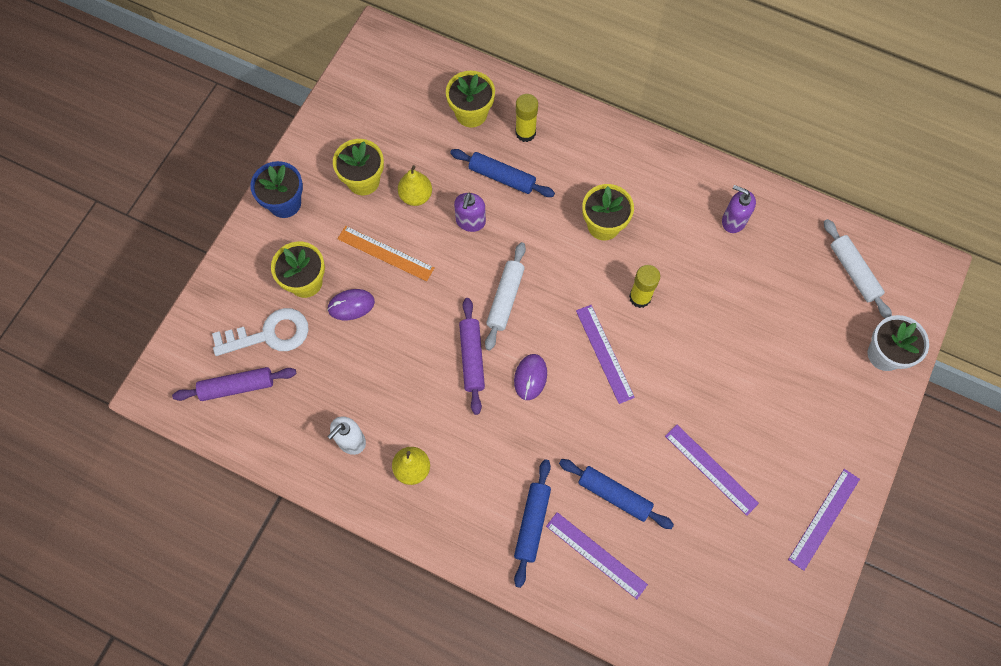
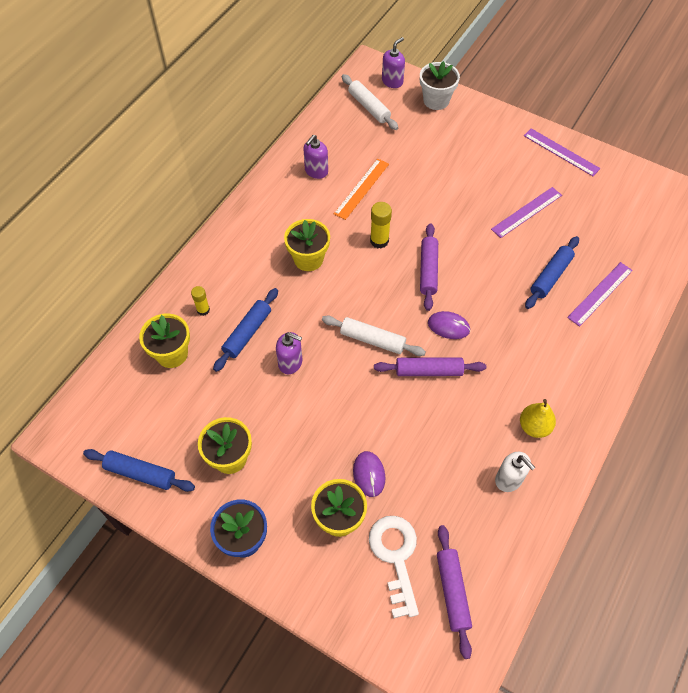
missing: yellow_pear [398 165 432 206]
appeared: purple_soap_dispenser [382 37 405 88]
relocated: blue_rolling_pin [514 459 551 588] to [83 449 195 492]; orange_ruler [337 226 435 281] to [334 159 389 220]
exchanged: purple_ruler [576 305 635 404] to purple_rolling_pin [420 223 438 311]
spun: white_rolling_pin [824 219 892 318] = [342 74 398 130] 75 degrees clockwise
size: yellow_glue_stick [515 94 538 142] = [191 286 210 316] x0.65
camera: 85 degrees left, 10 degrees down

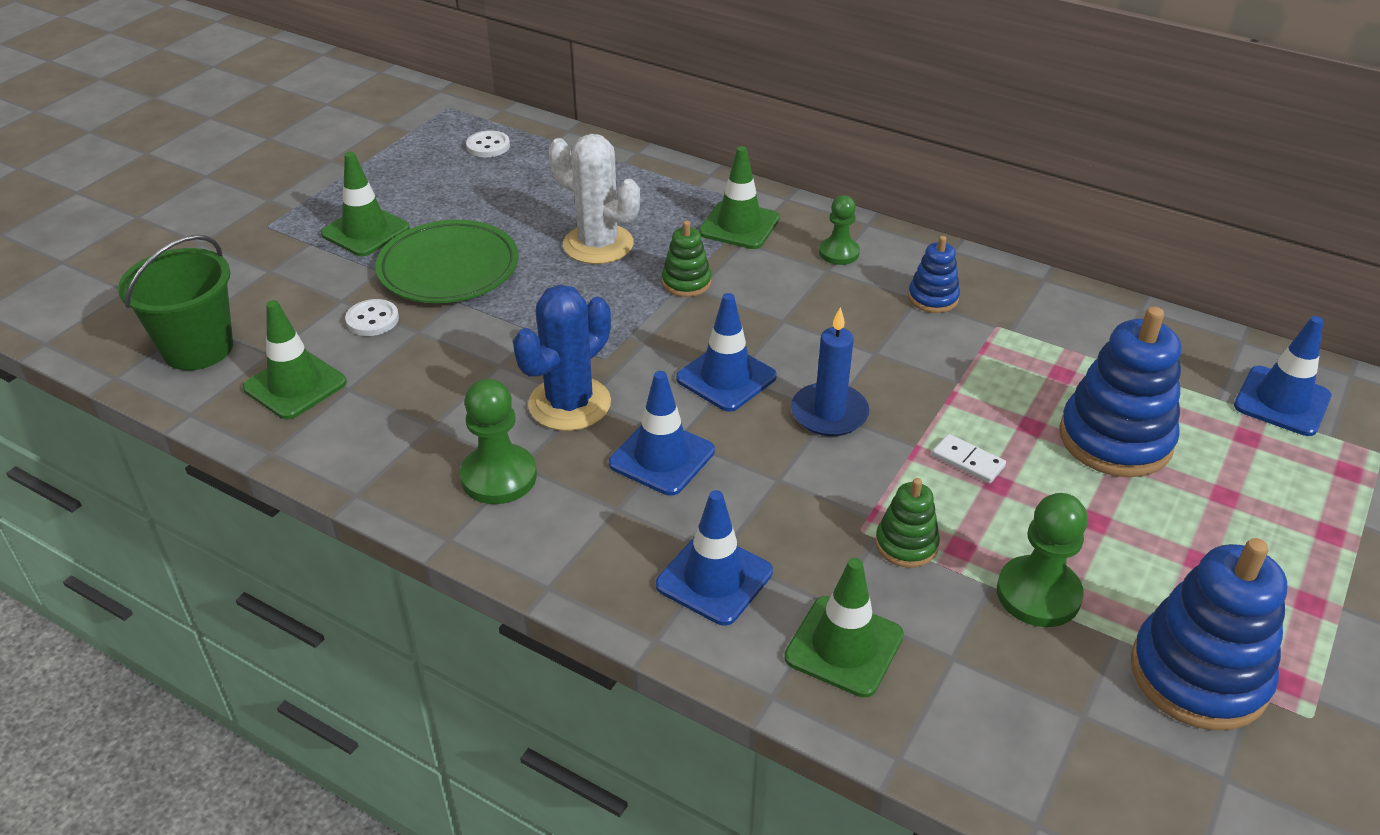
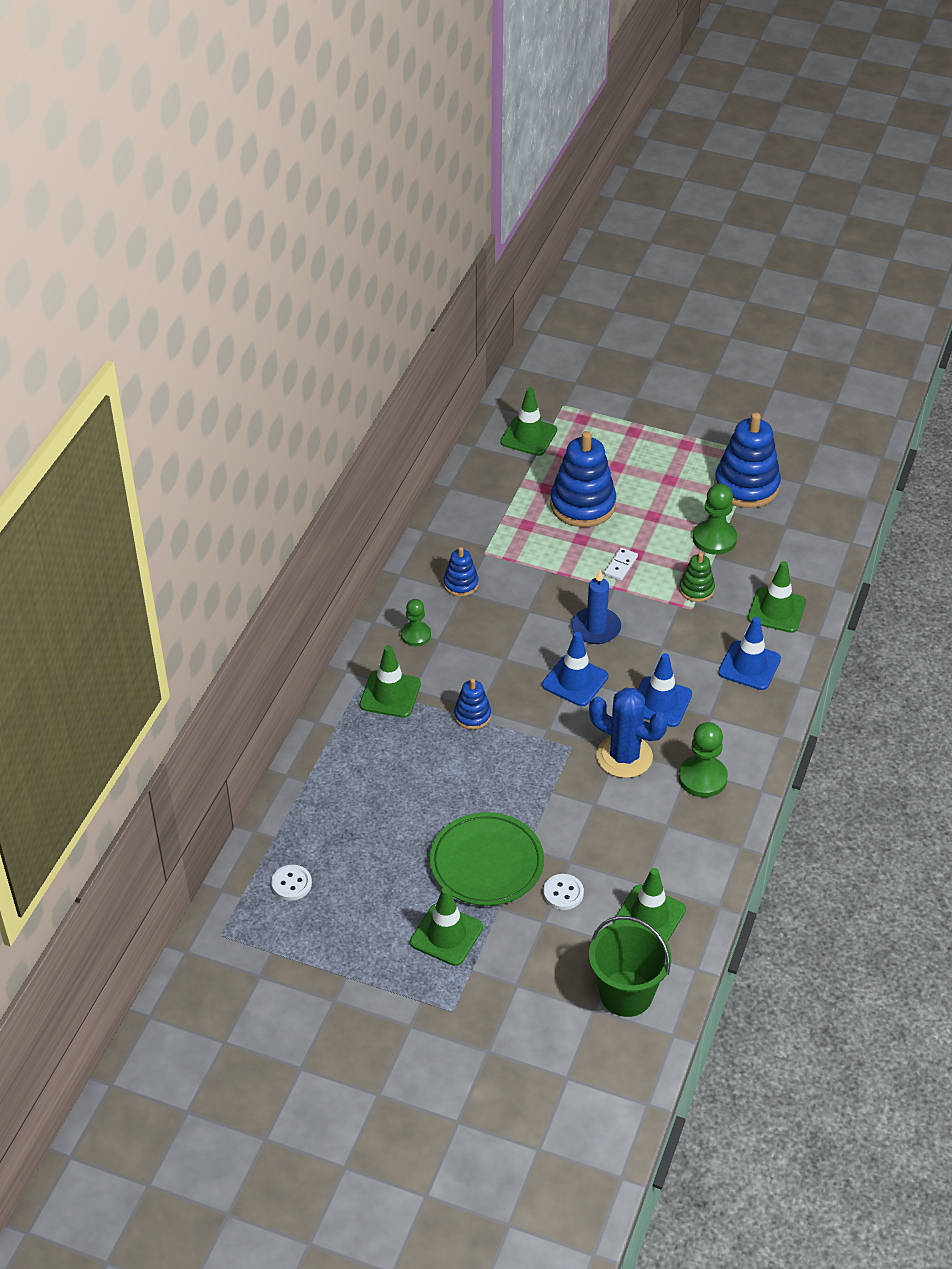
missing: white_cactus [549 134 640 264]
colour: green_stacking_toy [662 221 711 297] to blue_stacking_toy [454 678 491 730]; blue_traffic_cone [1234 316 1331 436] to green_traffic_cone [500 388 557 456]
camera: 100 degrees left, 5 degrees up

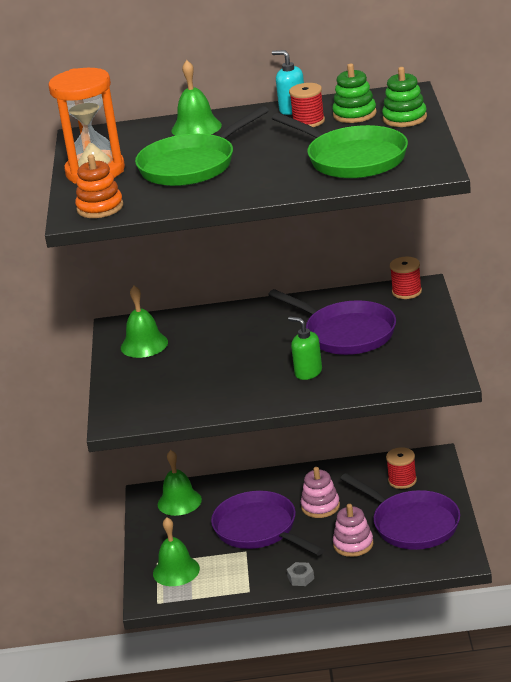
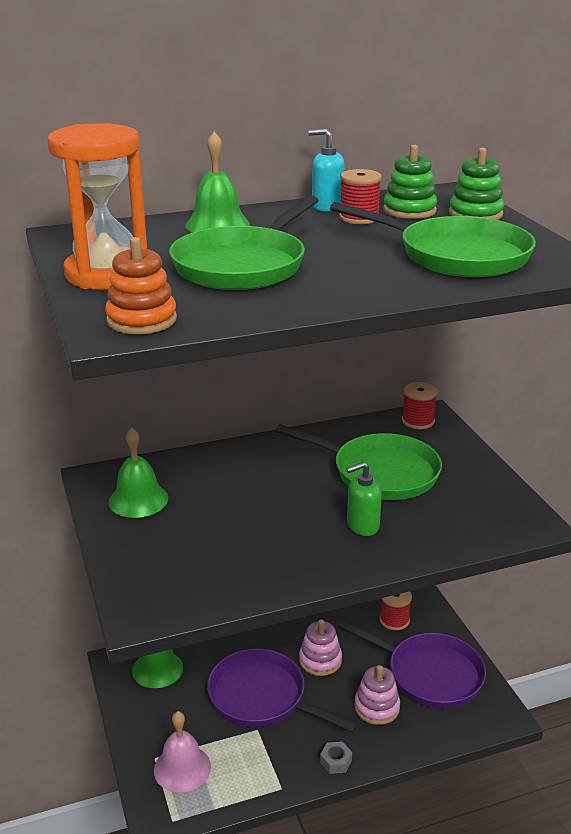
colour: green_bell [153 517 200 586] to pink_bell [154 711 211 793]; purple_pan [268 289 396 355] to green_pan [275 424 442 500]
spun: green_soap_dispenser [288 317 322 380] = [346 462 382 536] 45 degrees counterclockwise
camera: 20 degrees left, 0 degrees up

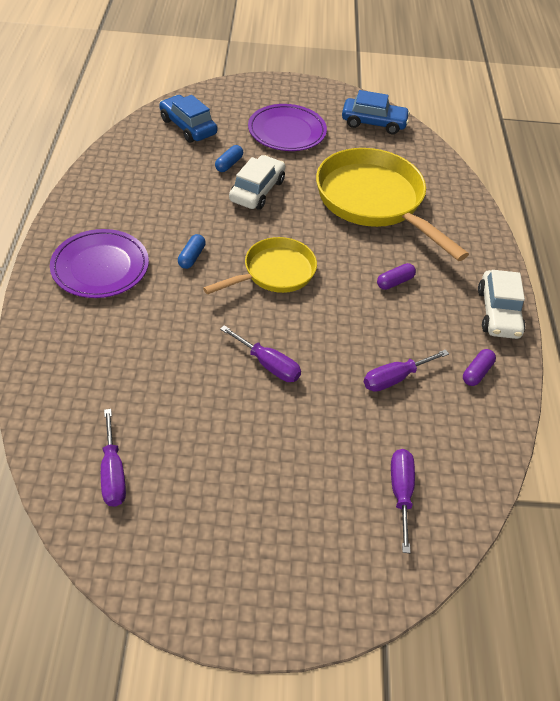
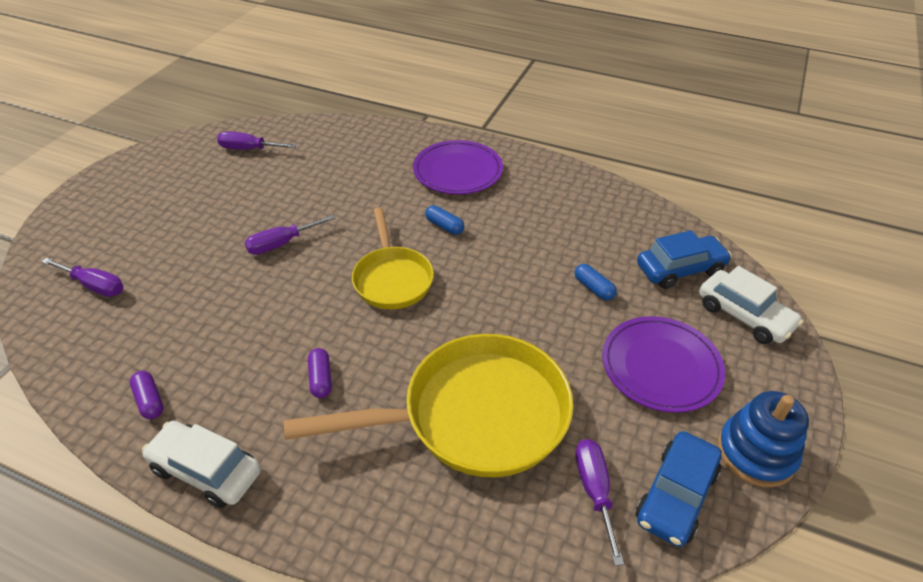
appeared: blue_stacking_toy [718 391 809 487]
relocated: purple_screwdriver [364 349 449 392] to [575 439 624 566]; white_car [229 155 285 210] to [699 266 803 344]
camera: 115 degrees right, 5 degrees down

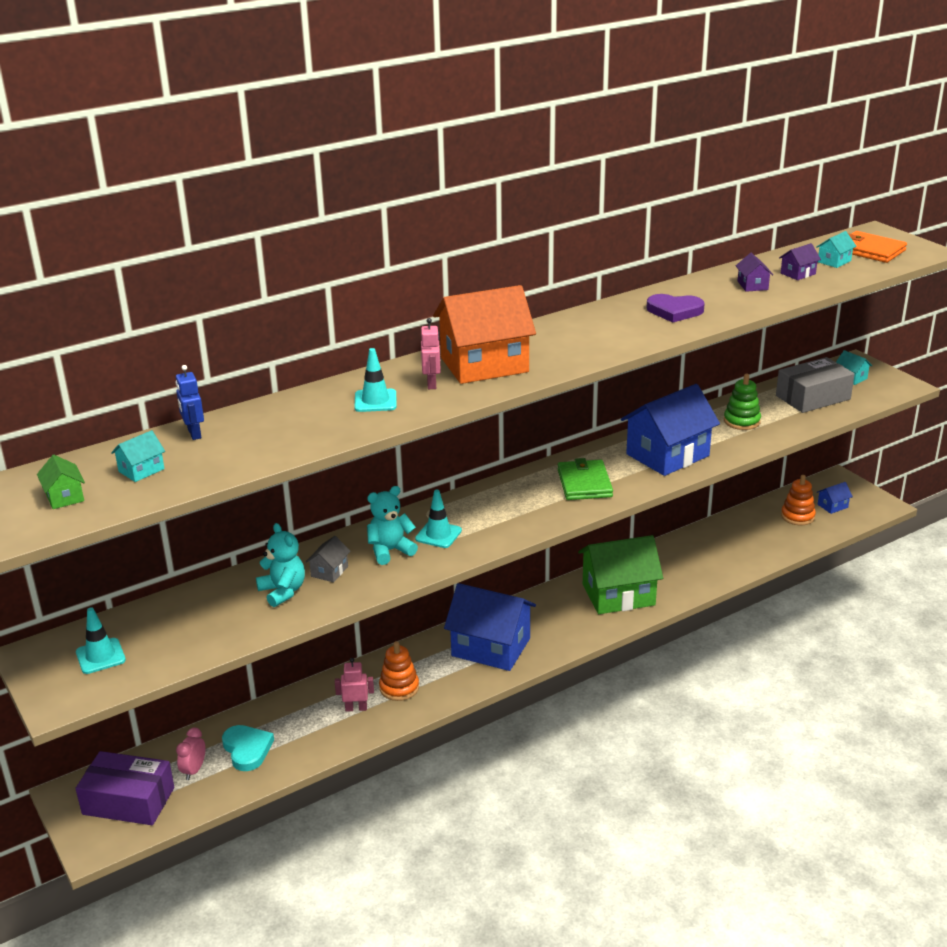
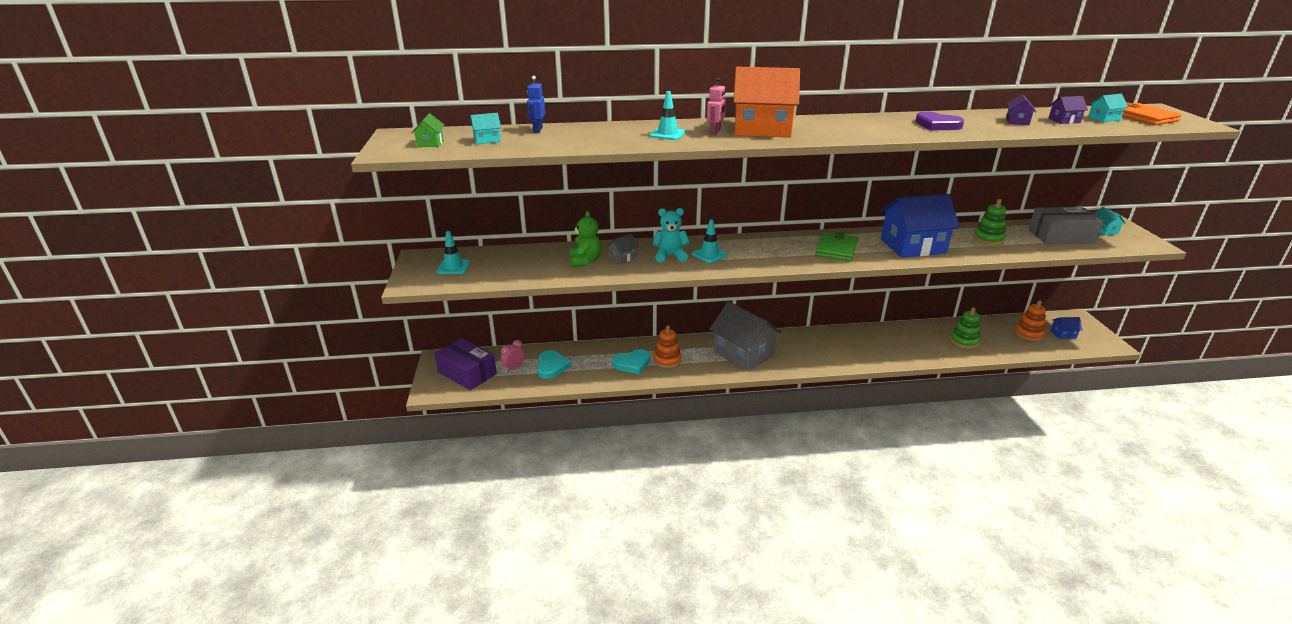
missing: green_house [578 535 663 614]
appeared: green_stacking_toy [950 307 980 349]
exchanged: pink_robot [335 658 374 712] to turquoise_heart [612 349 651 374]
colour: turquoise_teddy_bear [256 523 305 607] to green_teddy_bear [570 211 602 268]; blue_house [444 583 536 671] to grey_house [710 301 782 371]
camera: 25 degrees right, 0 degrees up

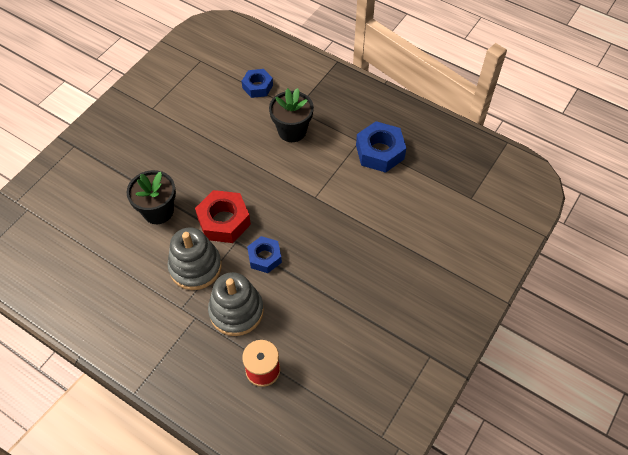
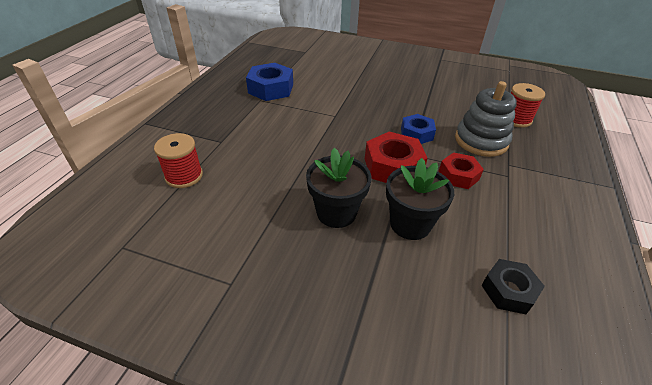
appeared: black_nut [481 259 545 314]
relocated: black_flower_pot [269 88 314 142] to [306 148 371 228]
exchanged: blue_nut [242 69 273 98] to red_spool [154 133 203 188]; grey_stacking_toy [168 227 222 290] to red_nut [438 152 484 189]
camera: 105 degrees left, 15 degrees down

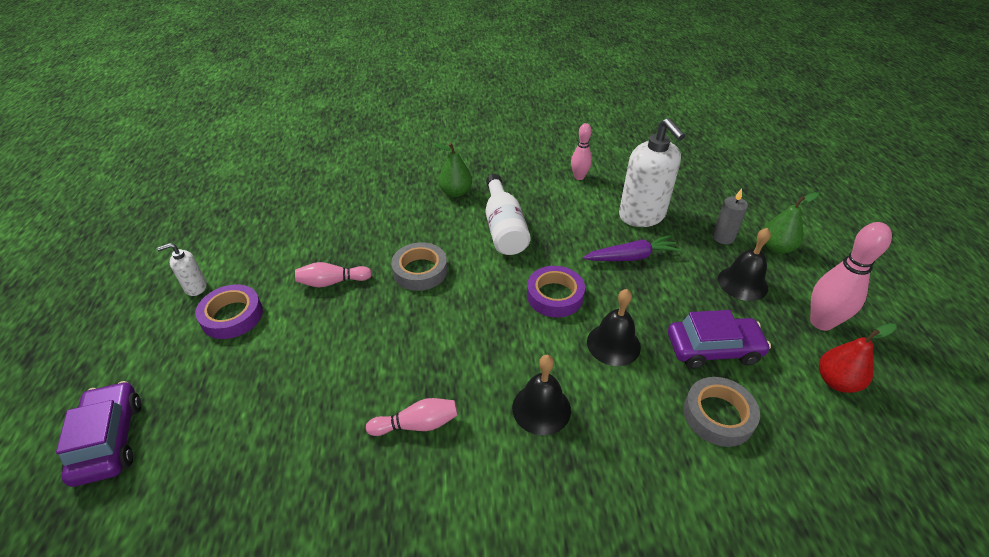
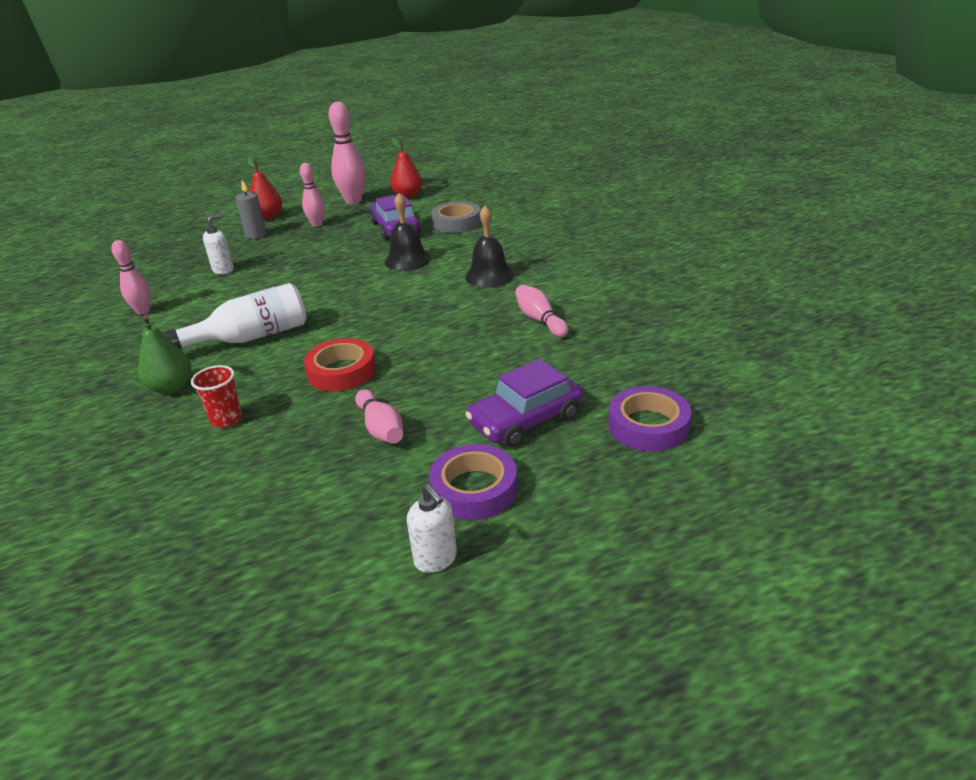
missing: purple_carrot [583 235 681 261]
appeared: red_cup [191 365 242 428]
relocated: purple_car [56 381 141 487] to [465 359 583 448]; purple_tape [527 266 585 317] to [608 386 691 451]
exchanged: black_bell [718 228 771 301] to pink_bowling_pin [300 163 325 227]
colour: green_pear [764 192 819 254] to red_pear [247 157 282 220]; grey_tape [391 242 447 291] to red_tape [304 338 376 391]
size: white_soap_dispenser [619 118 685 227] = [203 214 234 274] x0.48
camera: 105 degrees left, 10 degrees down

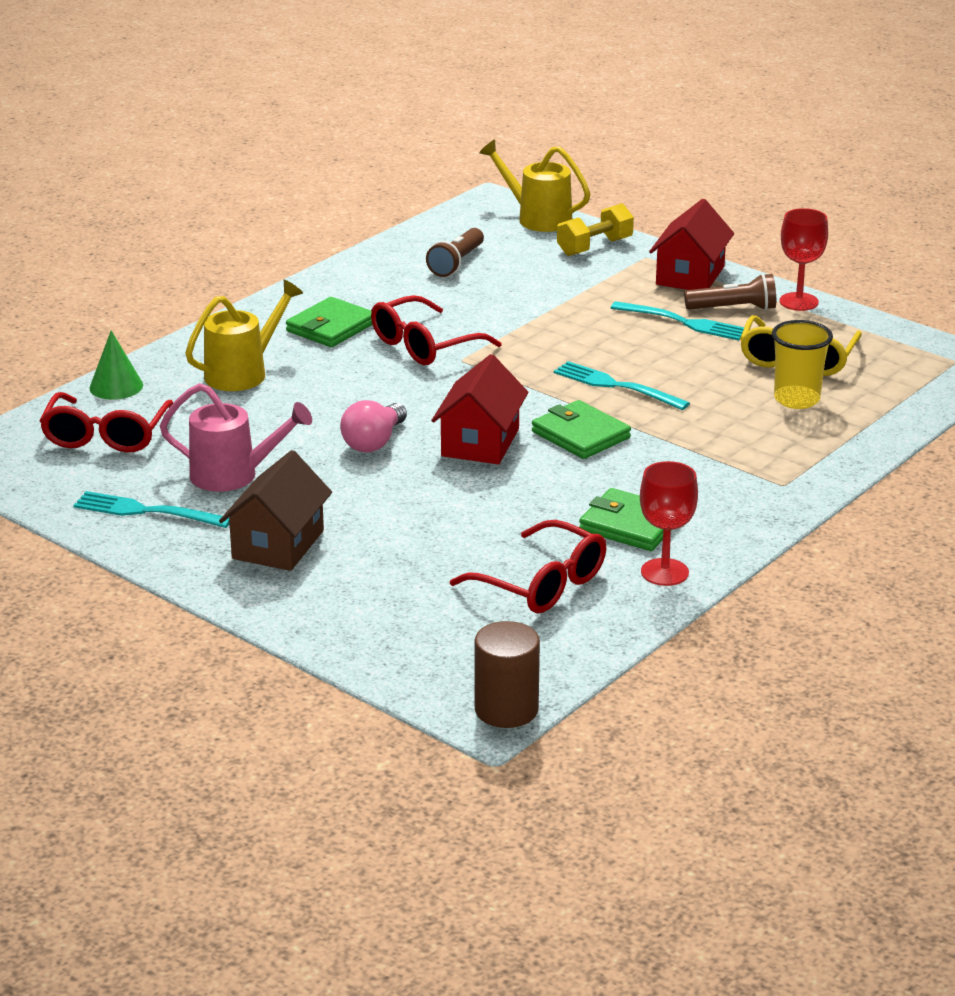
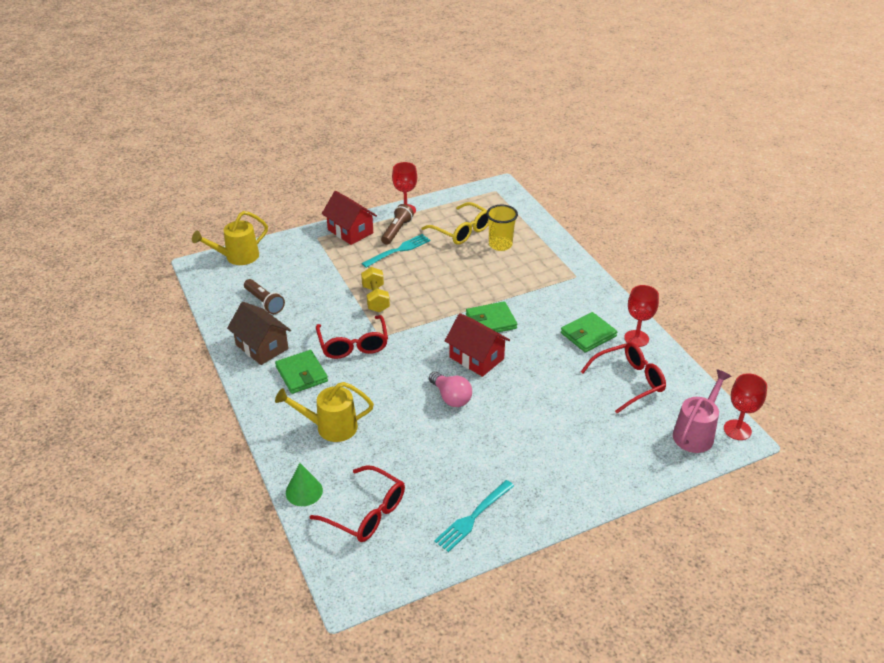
missing: turquoise_fork [554 361 690 410]
relocated: brown_house [219 450 332 571] to [227 302 291 365]; yellow_dumbbell [557 203 634 256] to [361 267 390 312]; pink_watering_can [160 383 312 492] to [673 369 731 453]
exchanged: brown_cylinder [474 621 540 728] to red_goblet [724 373 767 440]
spun: yellow_watering_can [185 280 303 391] = [275 382 374 442] 75 degrees counterclockwise
camera: 65 degrees left, 10 degrees up

